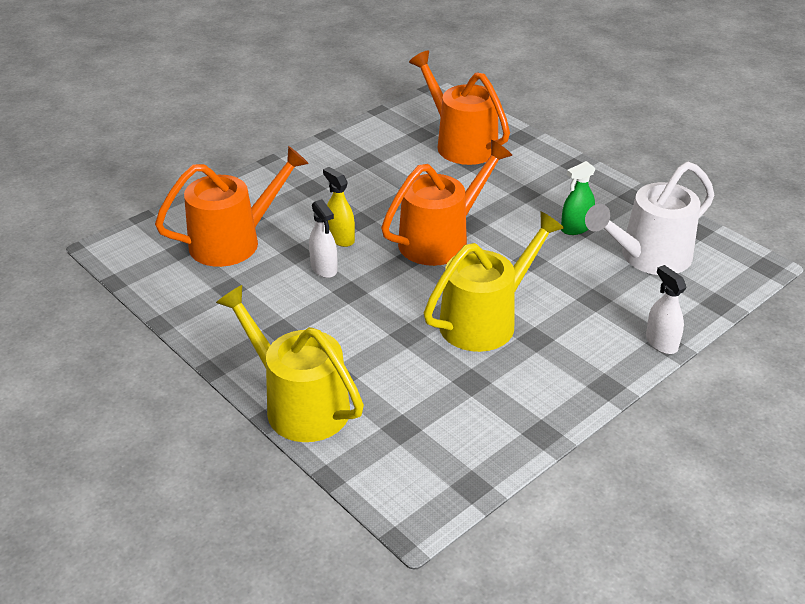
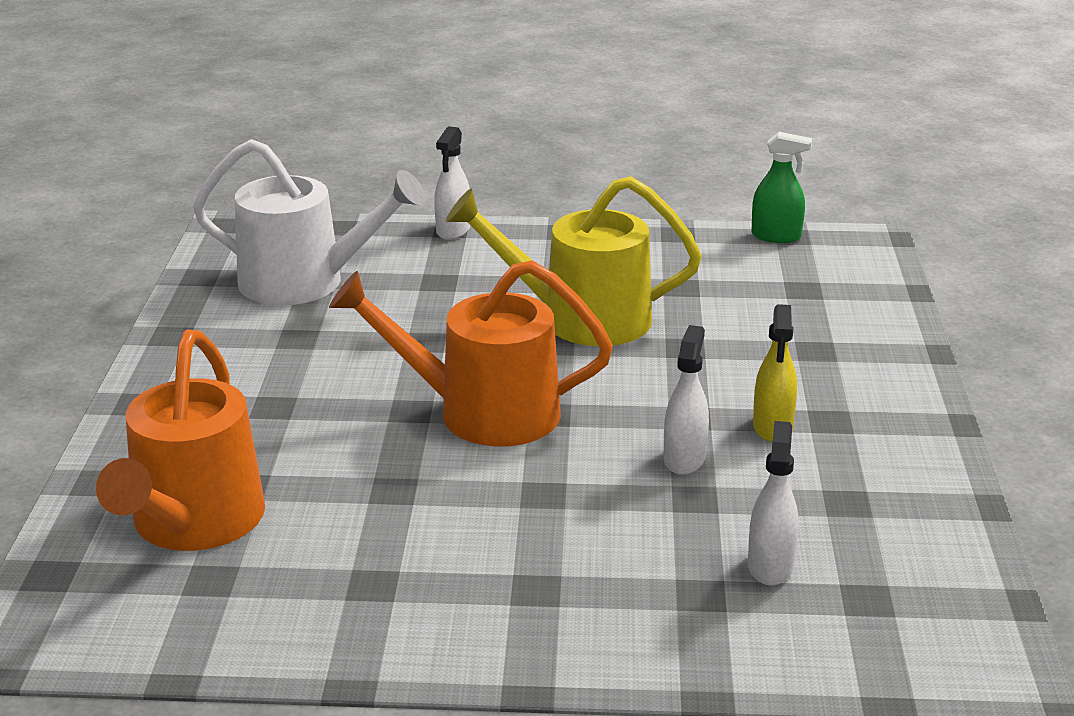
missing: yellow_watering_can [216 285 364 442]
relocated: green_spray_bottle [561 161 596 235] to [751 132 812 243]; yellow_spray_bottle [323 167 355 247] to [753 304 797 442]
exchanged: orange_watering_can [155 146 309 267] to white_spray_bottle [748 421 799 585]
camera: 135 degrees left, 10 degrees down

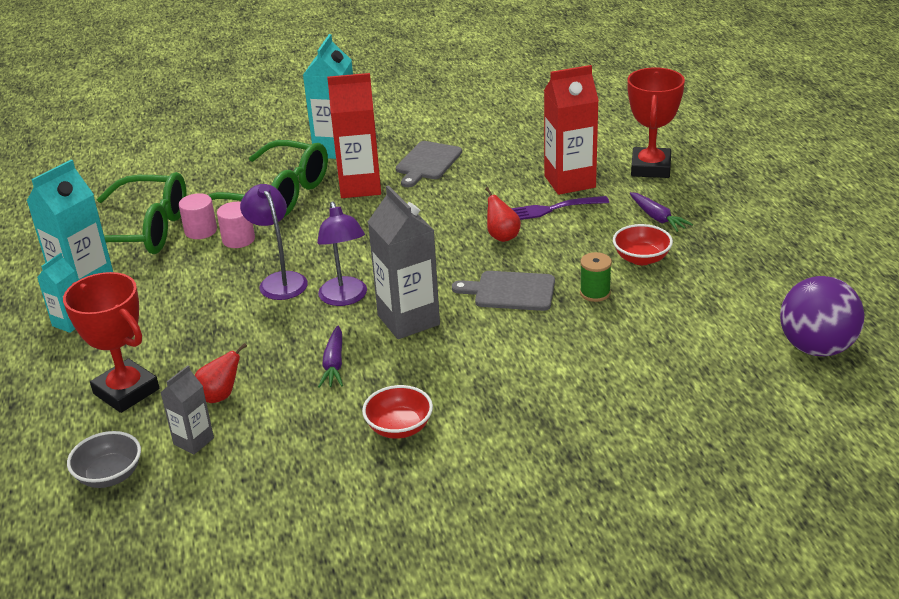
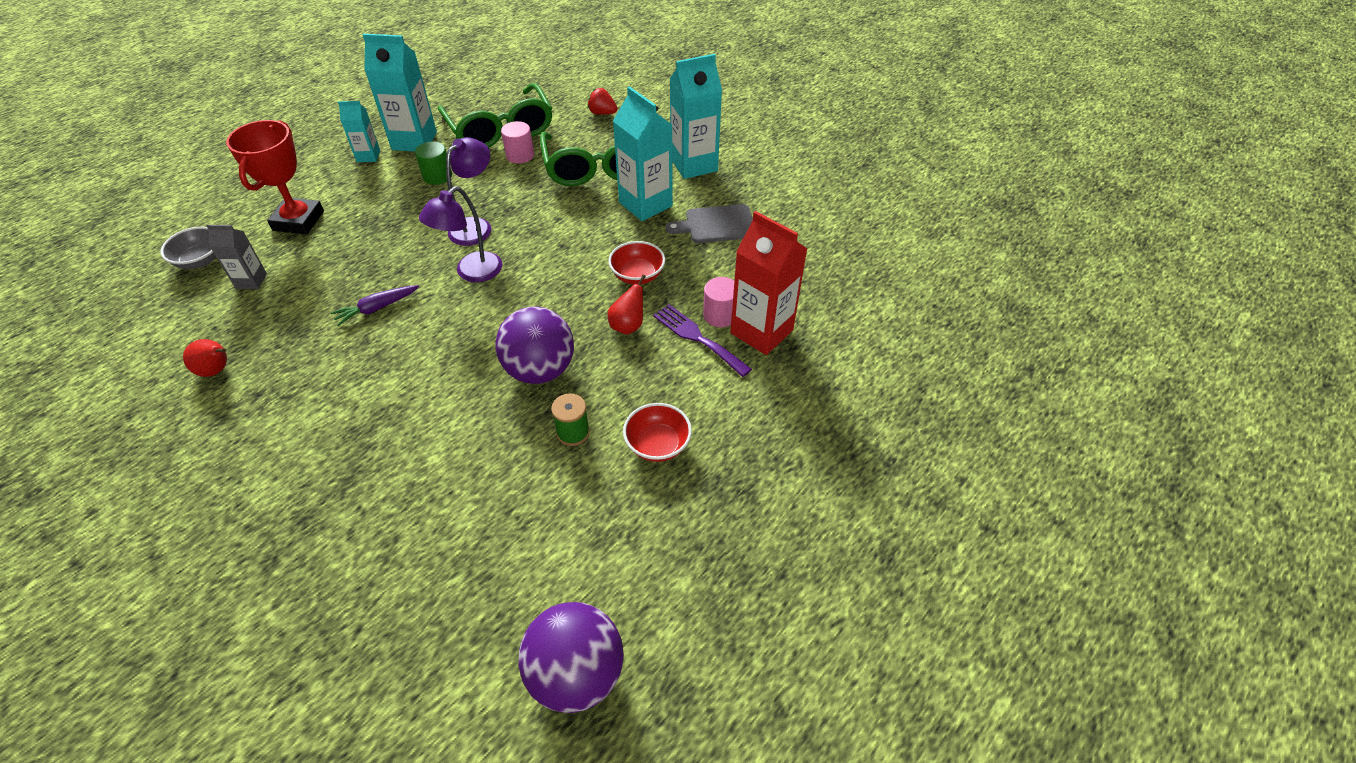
missing: grey_carton [368 185 440 339]; red_trophy [627 67 685 178]; purple_carrot [630 192 693 232]
appeared: green_cylinder [415 141 452 185]; red_strawberry [587 88 617 115]
relocated: red_pear [195 343 247 403] to [183 339 227 377]; red_bowl [362 385 433 439] to [608 241 665 285]; pink_cylinder [217 202 255 248] to [703 277 734 327]
exchanged: grey_cutting_board [452 271 555 311] to purple_ball [495 307 574 384]
colour: red_carton [327 73 381 198] to turquoise_carton [613 86 673 221]
camera: 55 degrees right, 15 degrees up

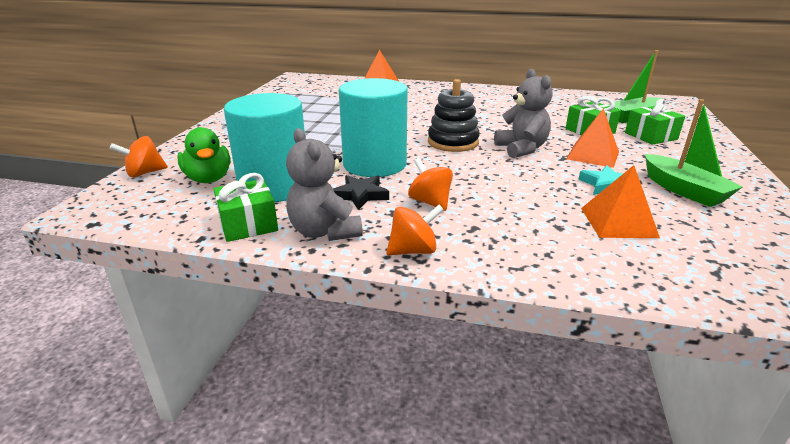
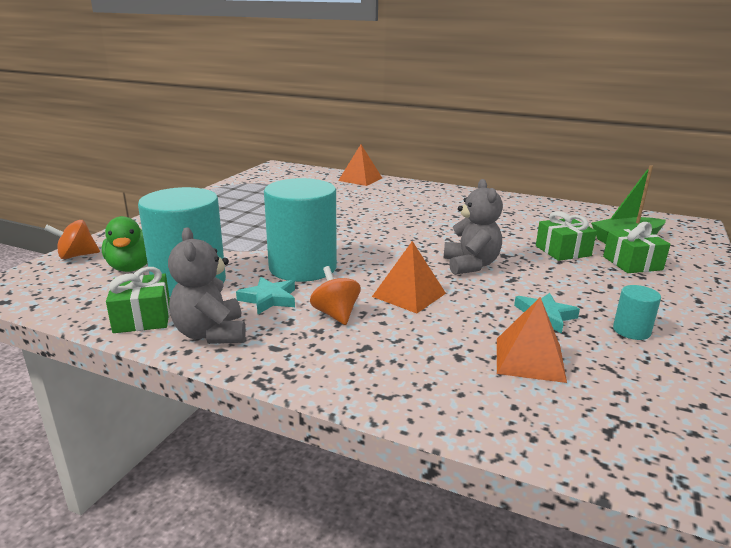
missing: orange_spinning_top [386 205 444 255]; black_stacking_toy [428 79 480 152]
relocated: orange_pyramid [566 108 619 168] to [372 241 446 314]
exchanged: green_boat [645 99 743 207] to turquoise_cylinder [613 285 661 340]
colour: black_star [333 175 389 210] to turquoise_star [236 277 295 314]
camera: 10 degrees right, 5 degrees down

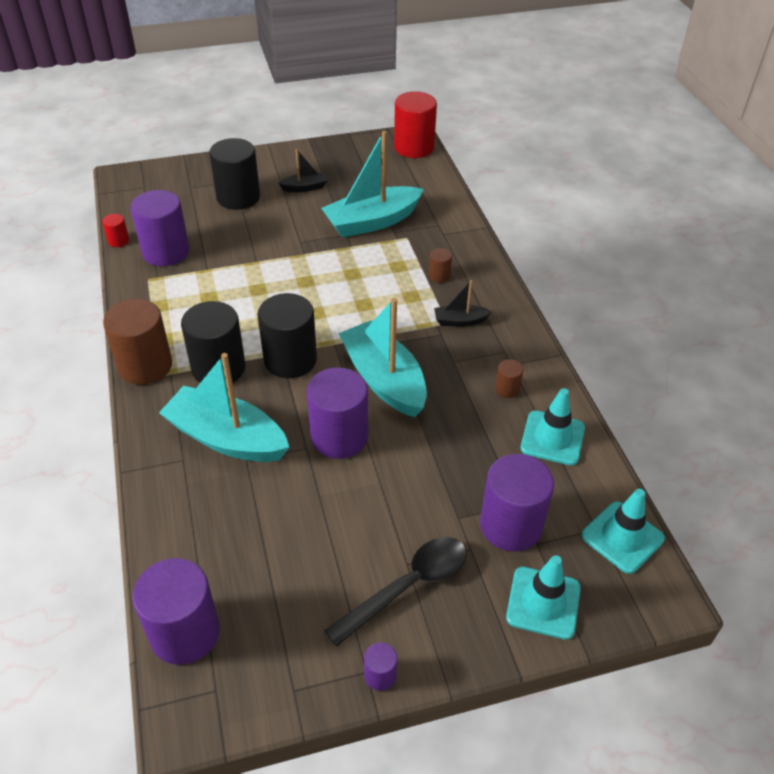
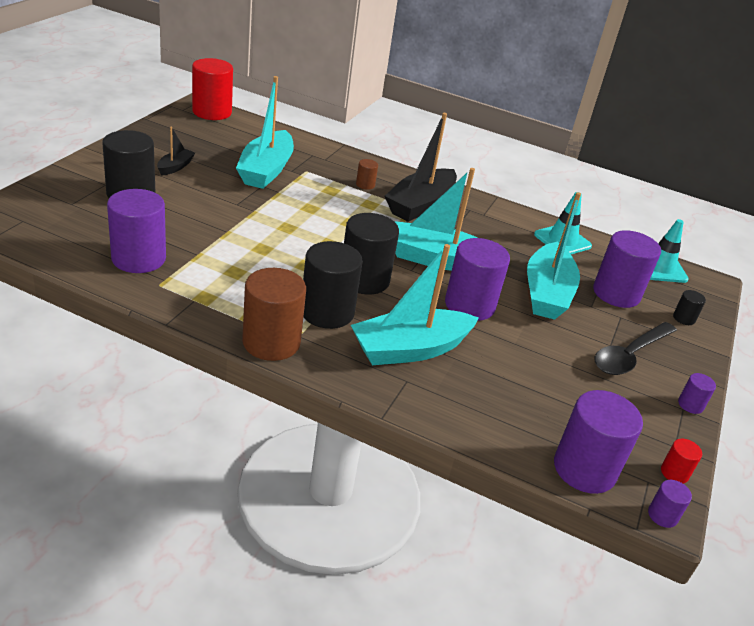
missing: brown_cylinder [495 359 524 398]
appeared: turquoise_boat [527 192 581 320]; purple_cylinder [648 480 692 528]
relocated: red_cylinder [102 214 129 247] to [661 439 702 484]
exchanged: turquoise_traffic_cone [506 555 581 640] to black_cylinder [673 290 706 325]
spun: black_spoon [325 537 467 647] = [595 322 677 375] 135 degrees counterclockwise
size: black_boat [434 280 492 327] = [385 113 457 222] x2.10
camera: 55 degrees left, 10 degrees down

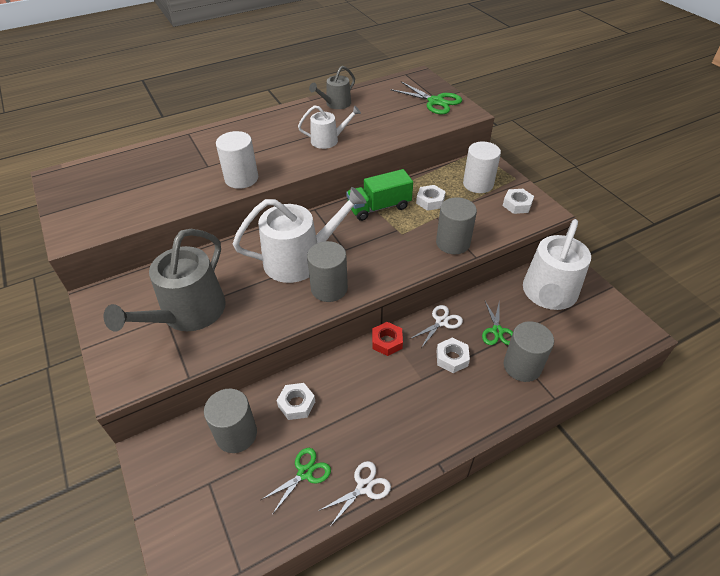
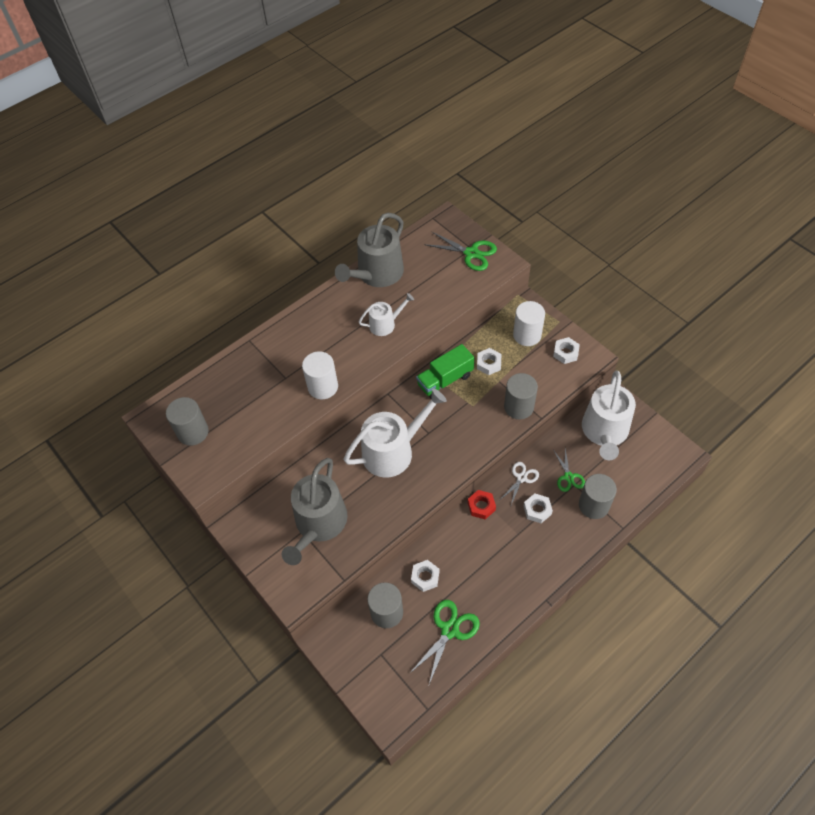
missing: white_scissors [318 461 391 527]
relocated: grey_cylinder [307 241 348 302] to [166 397 209 446]
size: grey_watering_can [309 66 355 109] = [335 213 404 287] x1.86; green_scissors [261 448 331 515] = [409 600 480 684] x1.55
camera: 10 degrees left, 10 degrees up

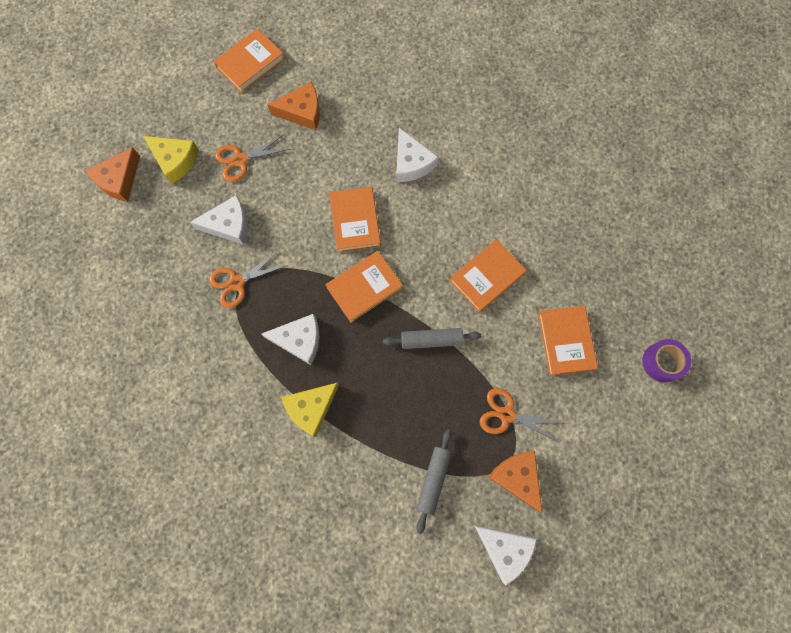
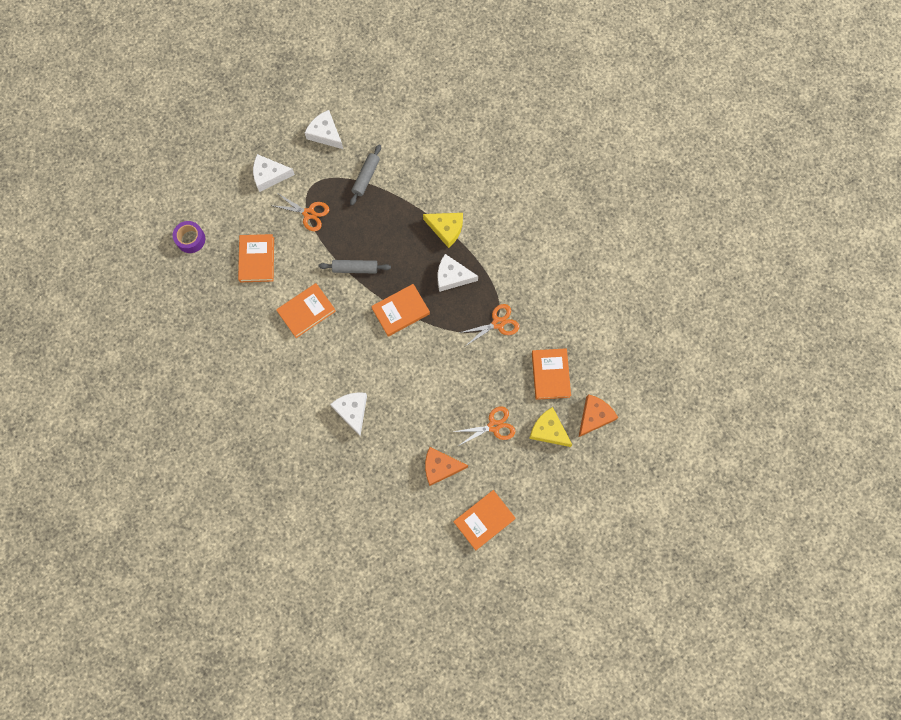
missing: orange_cheese [488 451 542 512]
relocated: white_cheese [190 195 248 245] to [253 154 295 192]; orange_book [329 187 381 253] to [532 348 571 400]
spun: yellow_cheese [281 383 339 437] = [423 213 463 248] 60 degrees clockwise
camera: 175 degrees left, 0 degrees up

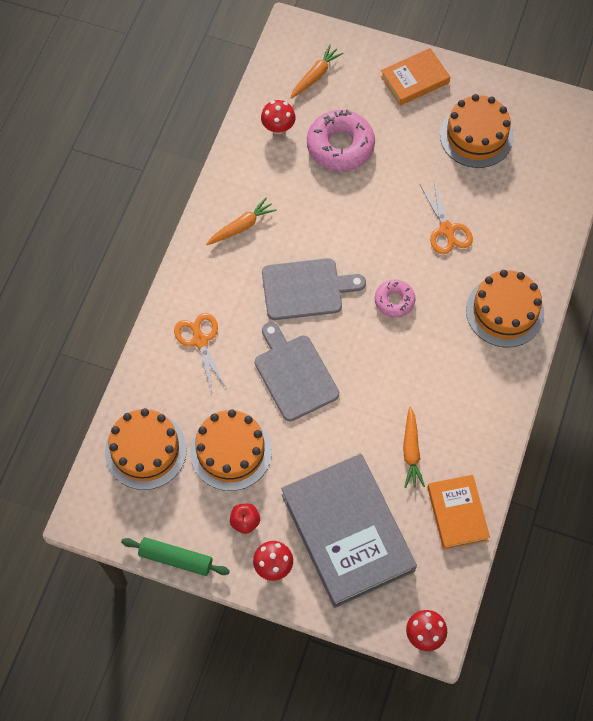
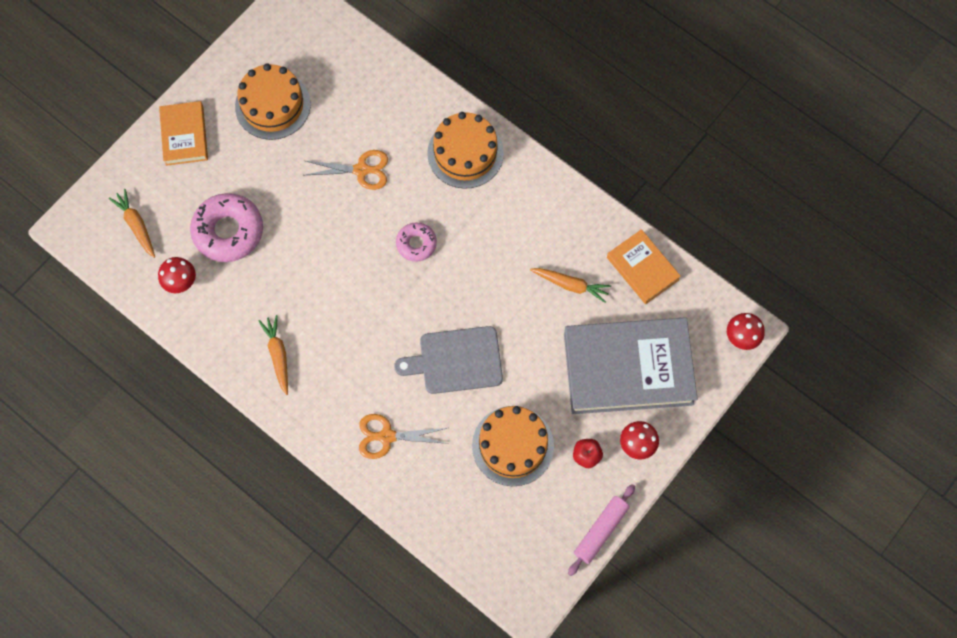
missing: orange_cake [105 408 187 490]; grey_cutting_board [262 258 366 320]
colour: green_rolling_pin [121 537 230 576] to pink_rolling_pin [568 484 635 576]
spun: orange_book [427 475 490 550] = [607 229 681 304] 45 degrees clockwise
camera: 70 degrees left, 5 degrees up

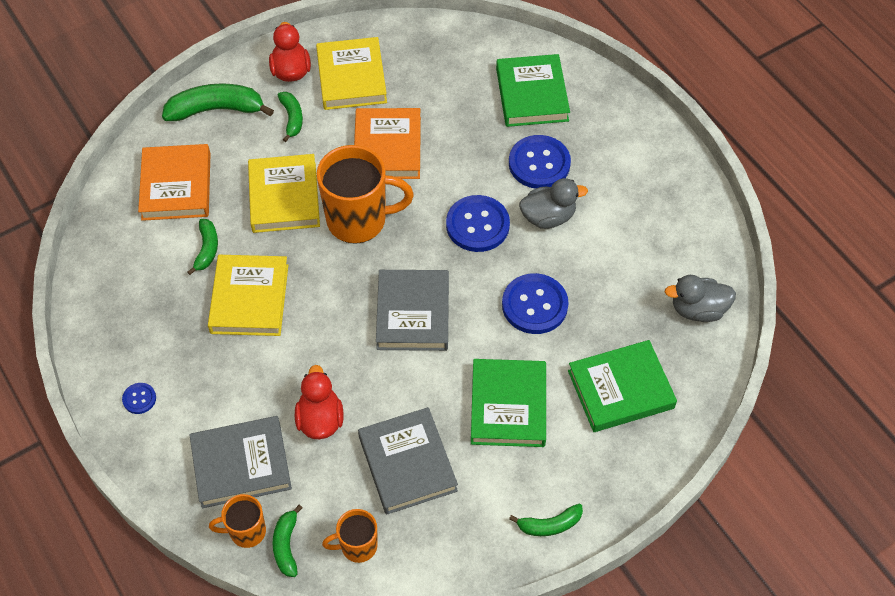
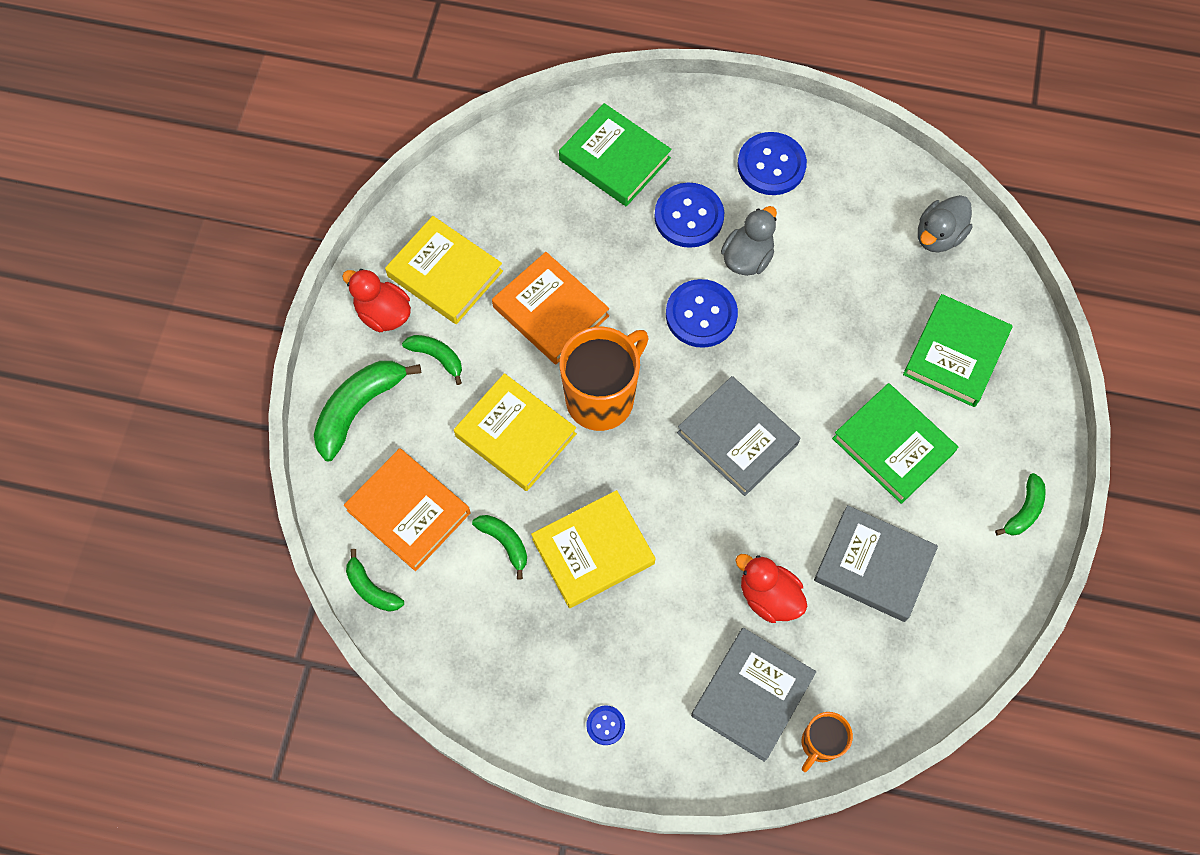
missing: orange_mug [322 509 377 563]
relocated: green_banana [273 505 302 577] to [346 549 404 612]; blue_button [502 273 569 334] to [737 132 807 195]
spun: yellow_book [208 255 288 336] = [531 490 656 608] 75 degrees counterclockwise
camera: 45 degrees left, 10 degrees up

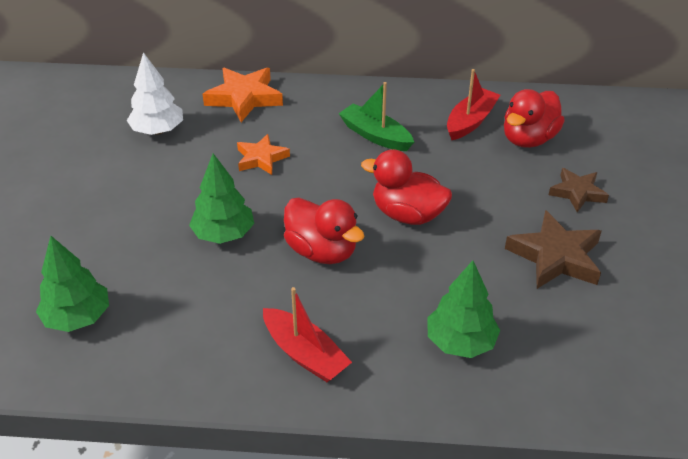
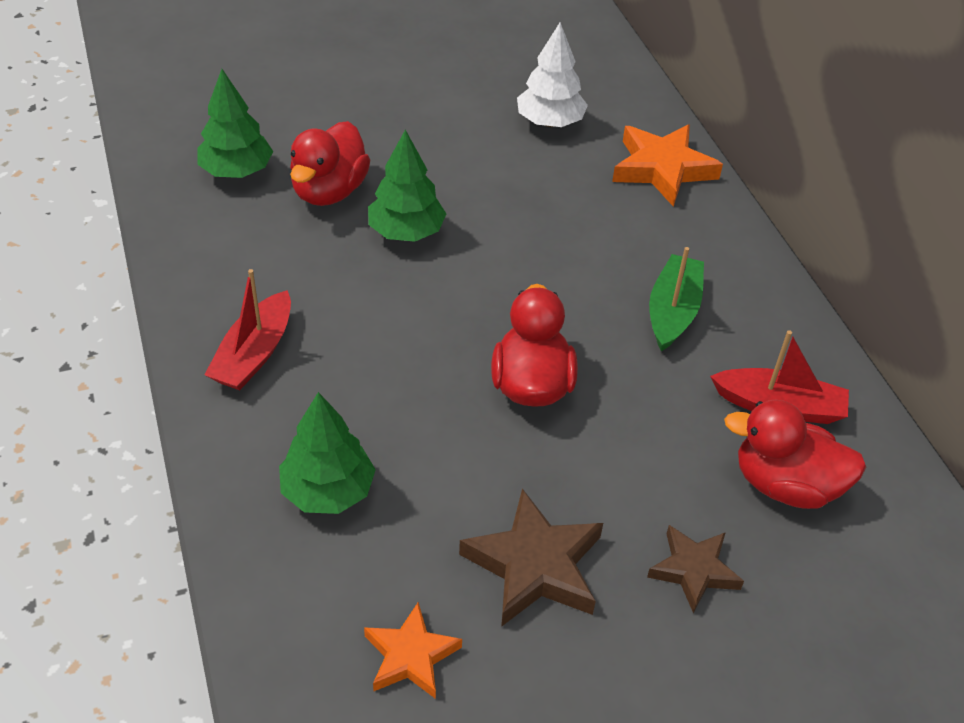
relocated: red_duck [284 197 364 264] to [290 121 370 206]; orange_star [237 134 290 175] to [364 602 462 699]
camera: 65 degrees right, 5 degrees up

